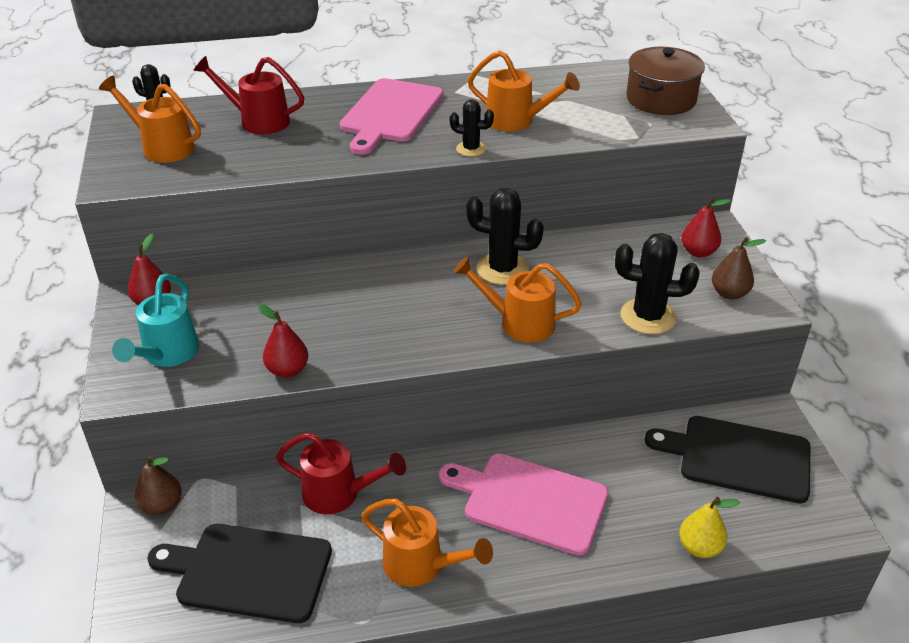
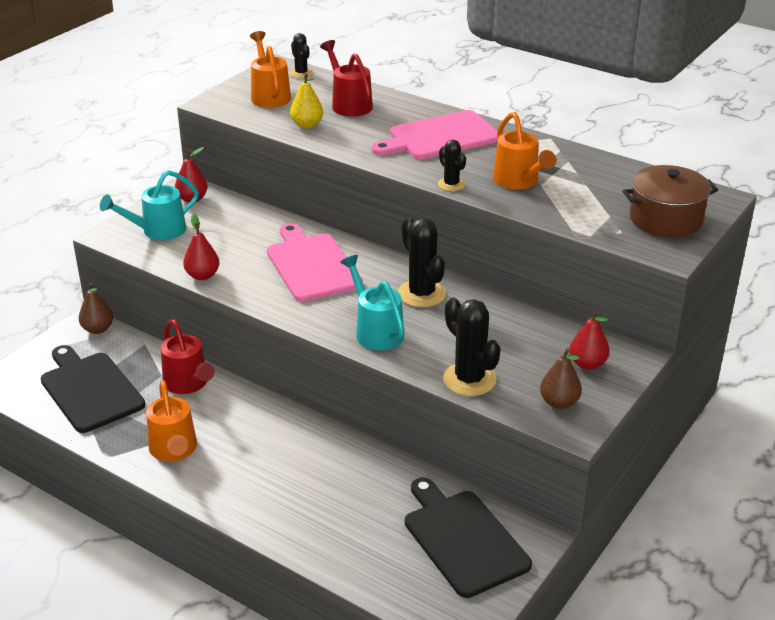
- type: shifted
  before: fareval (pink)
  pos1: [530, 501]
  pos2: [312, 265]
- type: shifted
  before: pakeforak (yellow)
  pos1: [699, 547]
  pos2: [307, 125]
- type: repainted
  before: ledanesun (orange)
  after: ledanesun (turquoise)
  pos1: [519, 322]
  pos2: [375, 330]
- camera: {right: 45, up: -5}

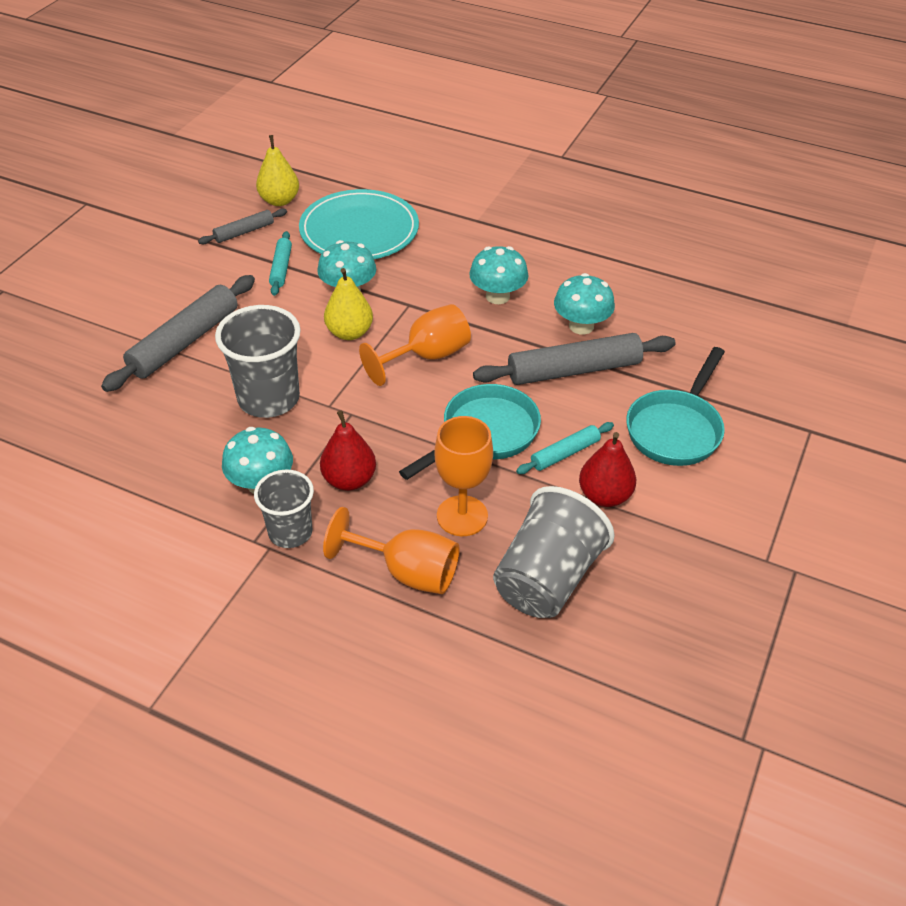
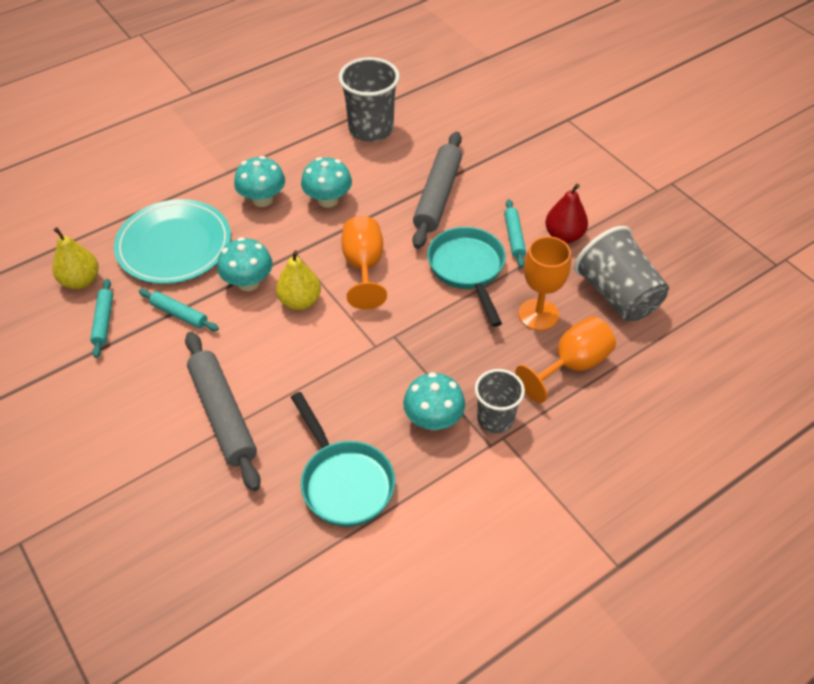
- type: gone
  before: pakeforak (red)
  pos1: [349, 480]
- type: shifted
  before: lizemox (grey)
  pos1: [269, 398]
  pos2: [371, 129]
- type: shifted
  before: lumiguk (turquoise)
  pos1: [581, 326]
  pos2: [262, 199]
- type: shifted
  before: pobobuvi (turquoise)
  pos1: [676, 429]
  pos2: [344, 482]
- type: repainted
  before: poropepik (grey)
  after: poropepik (turquoise)
  pos1: [244, 232]
  pos2: [104, 321]
- camera: {right: -60, up: 5}

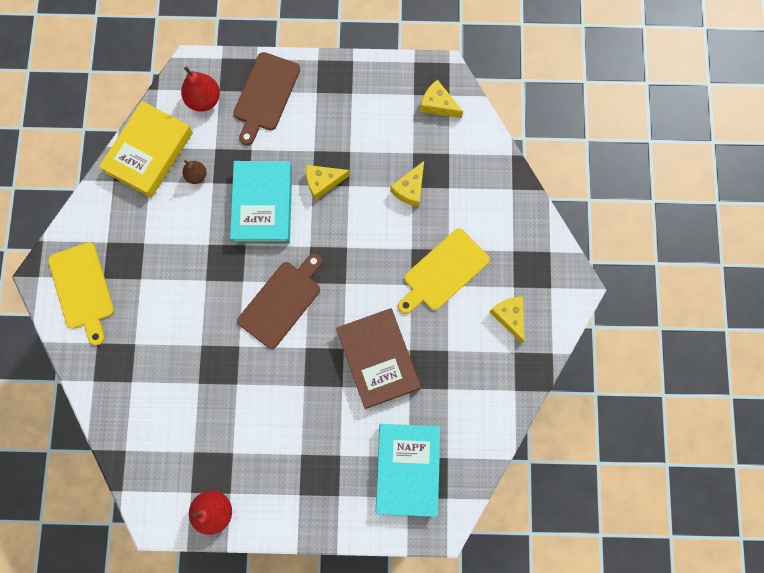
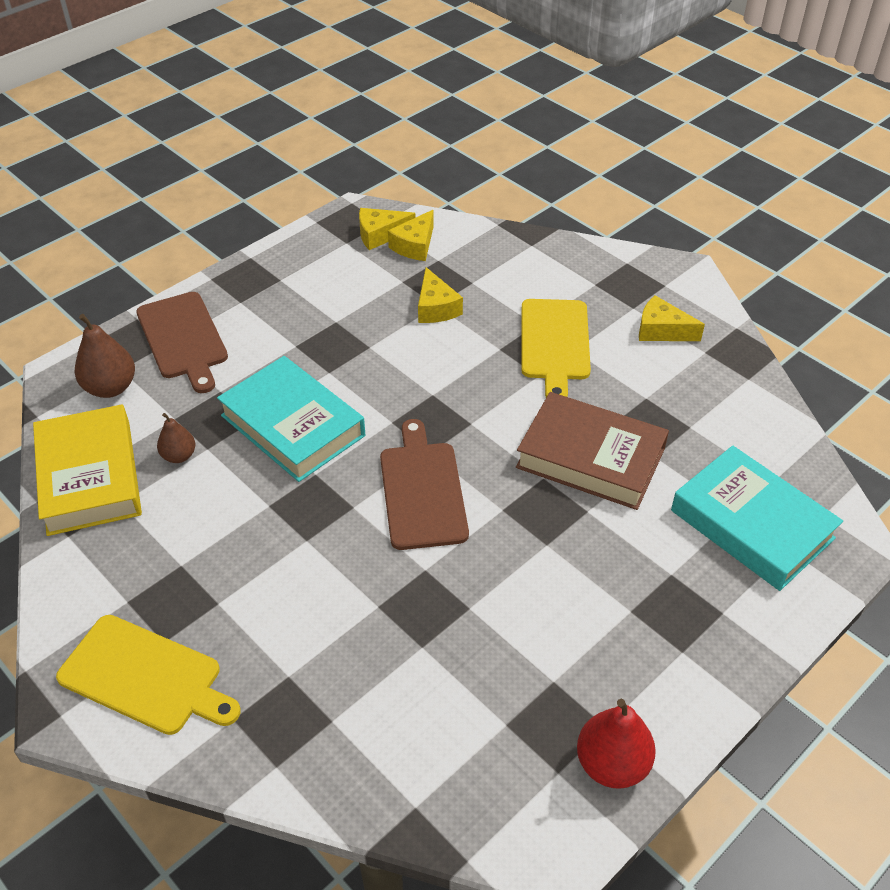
- type: shifted
  before: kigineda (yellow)
  pos1: [323, 182]
  pos2: [415, 245]
- type: repainted
  before: pakeforak (red)
  after: pakeforak (brown)
  pos1: [204, 100]
  pos2: [110, 388]
- camera: {right: -45, up: -30}

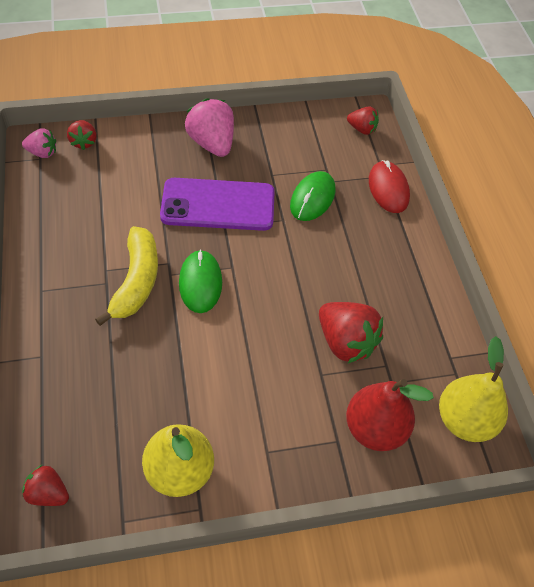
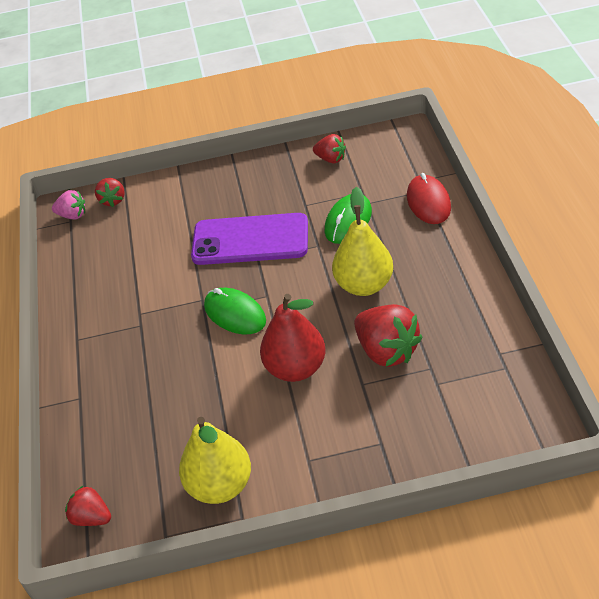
- type: gone
  before: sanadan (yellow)
  pos1: [136, 281]
- type: gone
  before: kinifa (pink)
  pos1: [212, 143]
- type: shifted
  before: pakeforak (red)
  pos1: [375, 429]
  pos2: [296, 368]
- type: shifted
  before: kinifa (red)
  pos1: [362, 129]
  pos2: [331, 159]
- type: shifted
  before: pakeforak (yellow)
  pos1: [464, 420]
  pos2: [364, 285]
- type: rotated
  before: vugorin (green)
  pos1: [200, 283]
  pos2: [235, 314]
  turn: -45
- camera: {right: 10, up: -10}

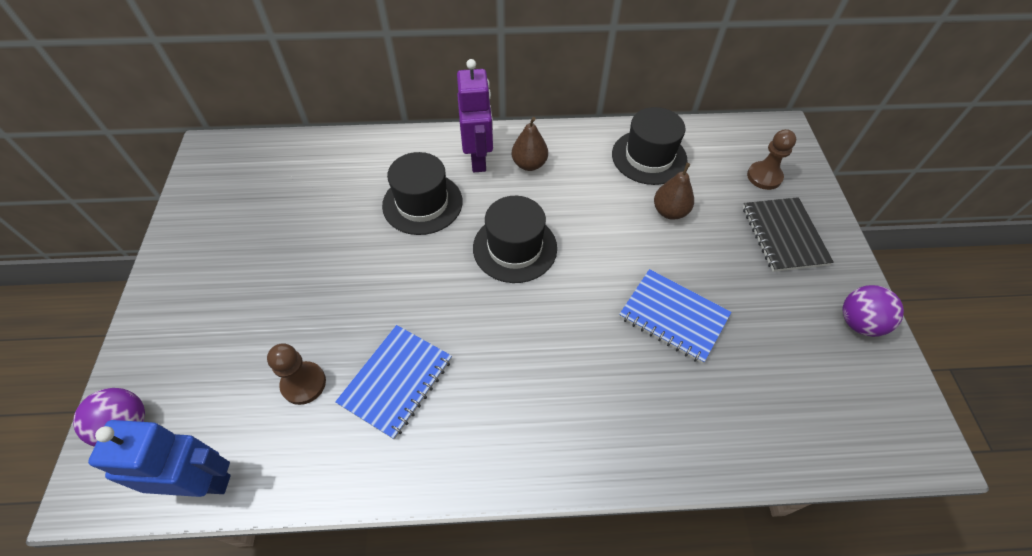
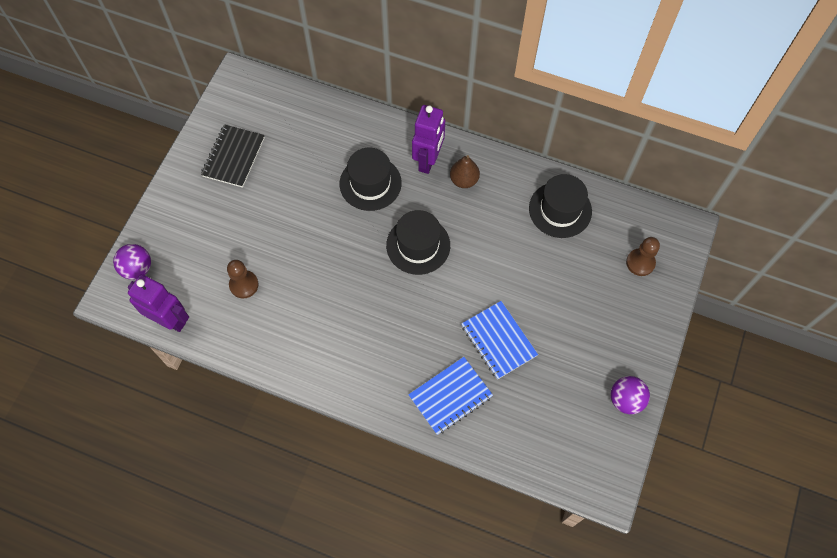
- type: gone
  before: pakeforak (brown)
  pos1: [669, 211]
- type: shifted
  before: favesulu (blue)
  pos1: [396, 381]
  pos2: [450, 396]
- type: shifted
  before: favesulu (black)
  pos1: [784, 235]
  pos2: [233, 157]
- type: repainted
  before: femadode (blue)
  after: femadode (purple)
  pos1: [202, 481]
  pos2: [170, 320]
- camera: {right: 25, up: 10}

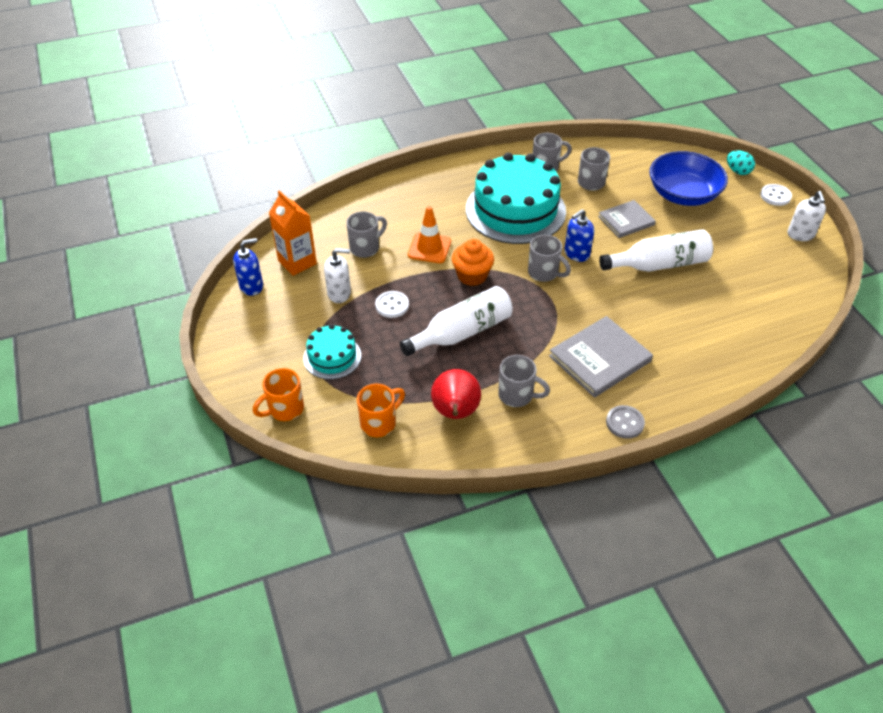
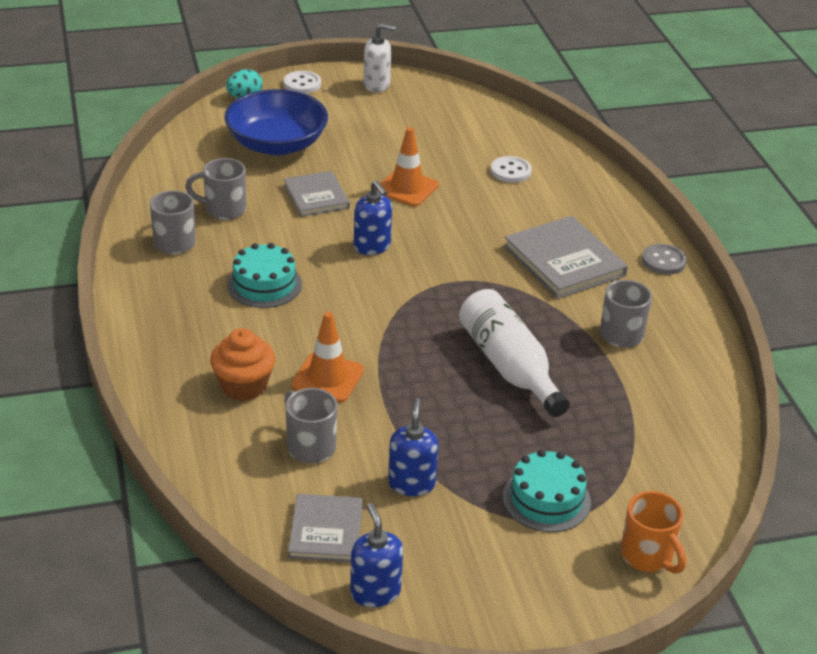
- type: gone
  before: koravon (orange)
  pos1: [379, 423]
- type: gone
  before: pakeforak (red)
  pos1: [455, 413]
- type: gone
  before: koravon (grey)
  pos1: [544, 273]
- type: shifted
  before: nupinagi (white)
  pos1: [392, 305]
  pos2: [510, 171]
- type: shifted
  before: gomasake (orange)
  pos1: [472, 275]
  pos2: [244, 386]
- type: swapped
  before: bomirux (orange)
  after: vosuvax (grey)
  pos1: [297, 262]
  pos2: [326, 531]
- type: swapped
  before: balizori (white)
  after: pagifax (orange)
  pos1: [659, 264]
  pos2: [407, 188]
- type: repainted
  before: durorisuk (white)
  after: durorisuk (blue)
  pos1: [339, 293]
  pos2: [411, 483]
- type: scaled
  before: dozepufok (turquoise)
  pos1: [515, 210]
  pos2: [264, 284]
  scale: 0.49
- camera: {right: -85, up: -10}

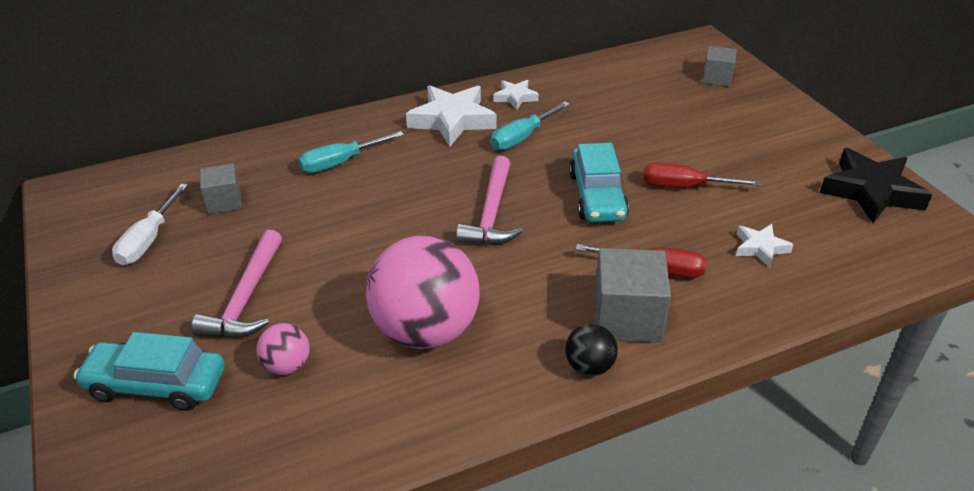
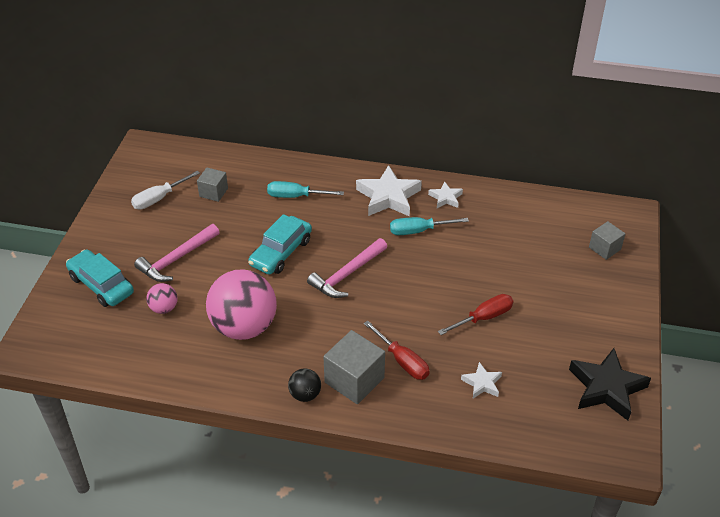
- type: shifted
  before: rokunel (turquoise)
  pos1: [597, 196]
  pos2: [281, 252]
- type: rotated
  before: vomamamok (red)
  pos1: [684, 186]
  pos2: [483, 318]
  turn: 105
- camera: {right: 35, up: 5}

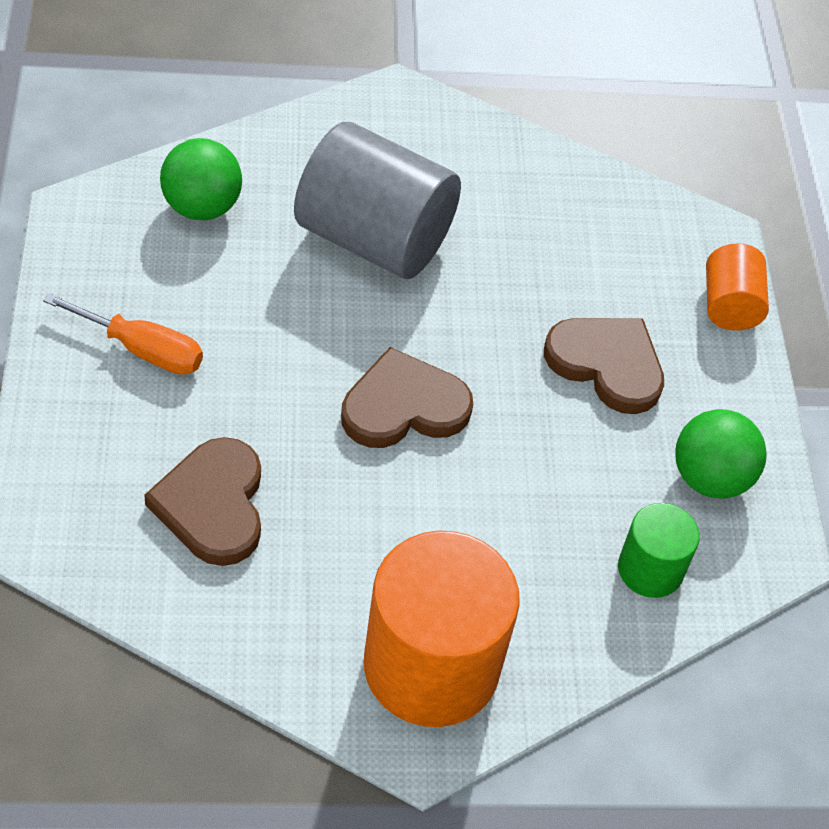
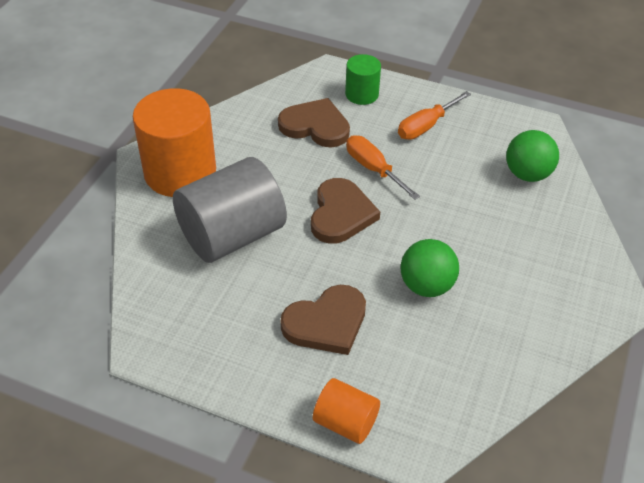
- type: new
  after: vomamamok (orange)
  pos2: [373, 169]
- type: shifted
  before: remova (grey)
  pos1: [374, 239]
  pos2: [232, 235]
- type: shifted
  before: remova (green)
  pos1: [650, 569]
  pos2: [362, 94]
- type: shifted
  before: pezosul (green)
  pos1: [710, 478]
  pos2: [426, 286]
- camera: {right: 120, up: -5}

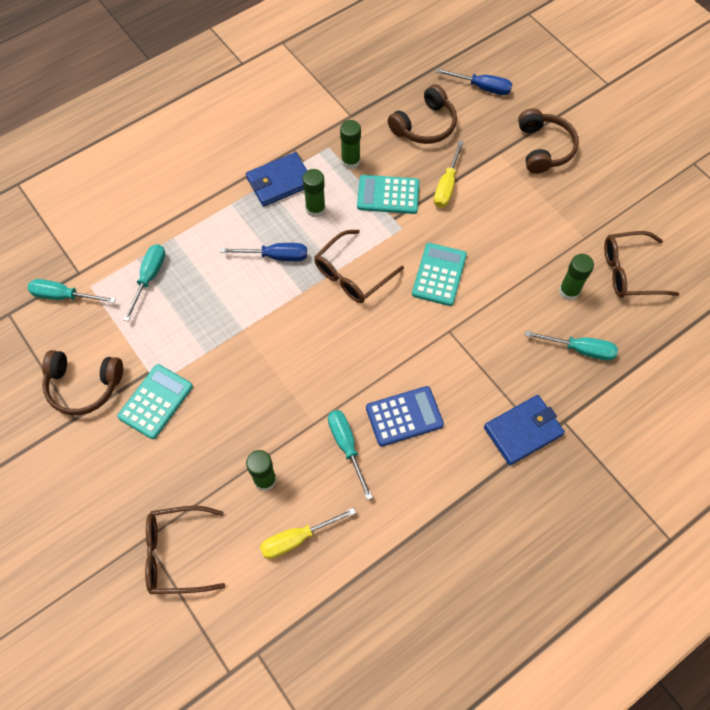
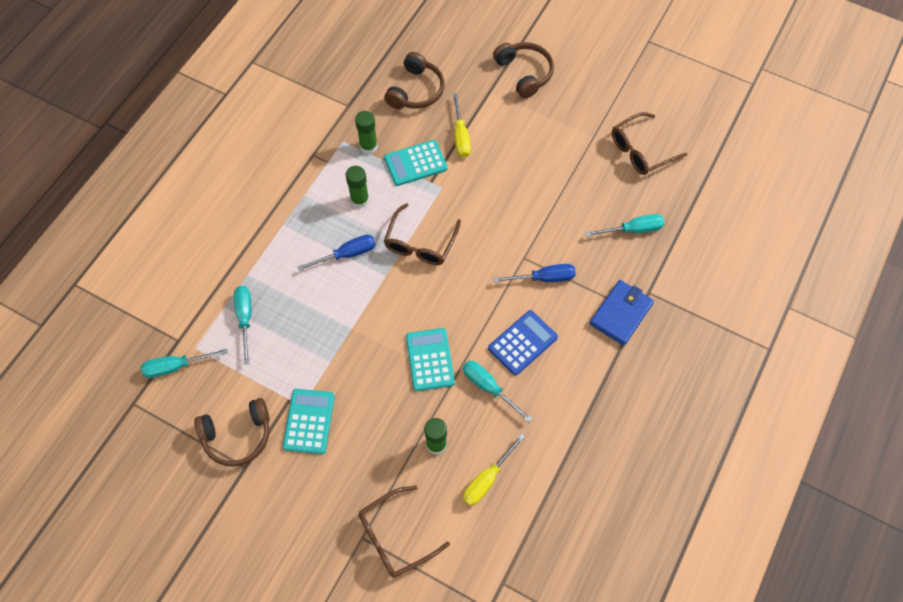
- type: gone
  before: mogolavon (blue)
  pos1: [279, 182]
- type: gone
  before: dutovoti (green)
  pos1: [569, 291]
- type: shifted
  before: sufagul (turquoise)
  pos1: [439, 274]
  pos2: [430, 359]
- type: shifted
  before: vomamamok (blue)
  pos1: [482, 87]
  pos2: [544, 278]
- camera: {right: -25, up: 0}

